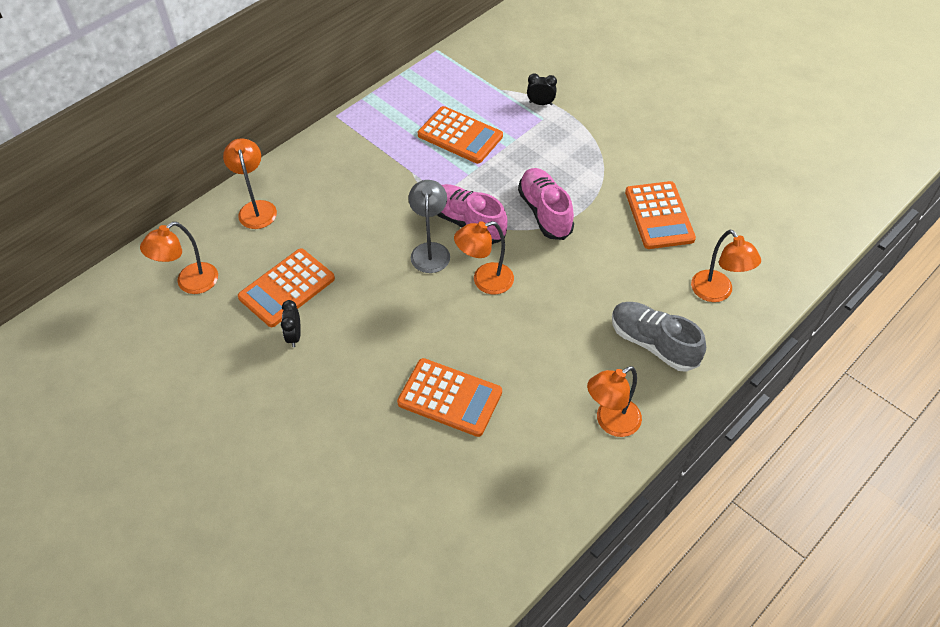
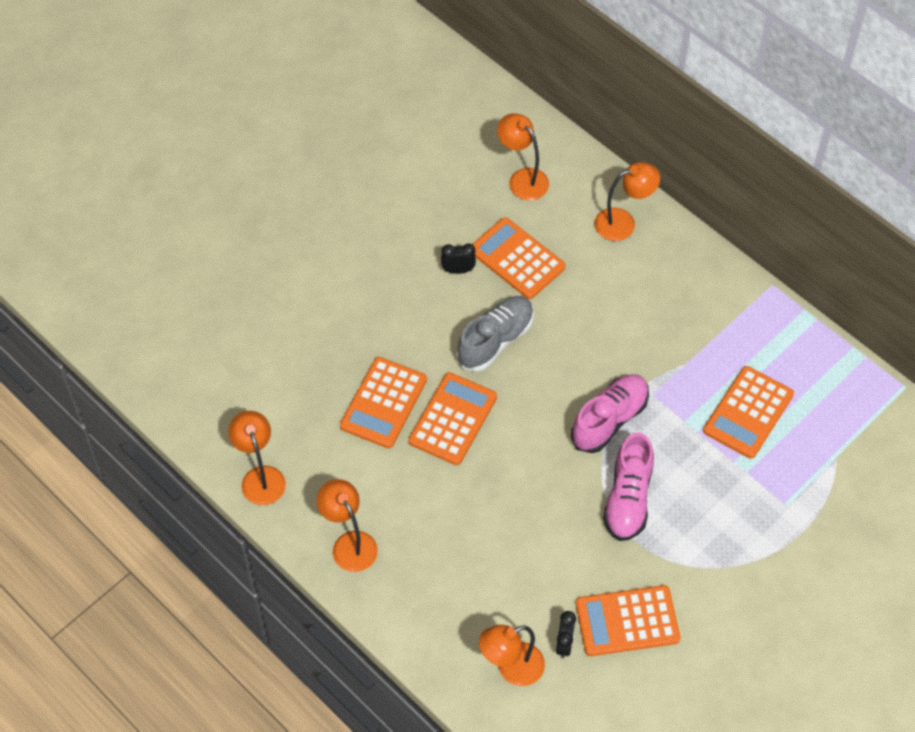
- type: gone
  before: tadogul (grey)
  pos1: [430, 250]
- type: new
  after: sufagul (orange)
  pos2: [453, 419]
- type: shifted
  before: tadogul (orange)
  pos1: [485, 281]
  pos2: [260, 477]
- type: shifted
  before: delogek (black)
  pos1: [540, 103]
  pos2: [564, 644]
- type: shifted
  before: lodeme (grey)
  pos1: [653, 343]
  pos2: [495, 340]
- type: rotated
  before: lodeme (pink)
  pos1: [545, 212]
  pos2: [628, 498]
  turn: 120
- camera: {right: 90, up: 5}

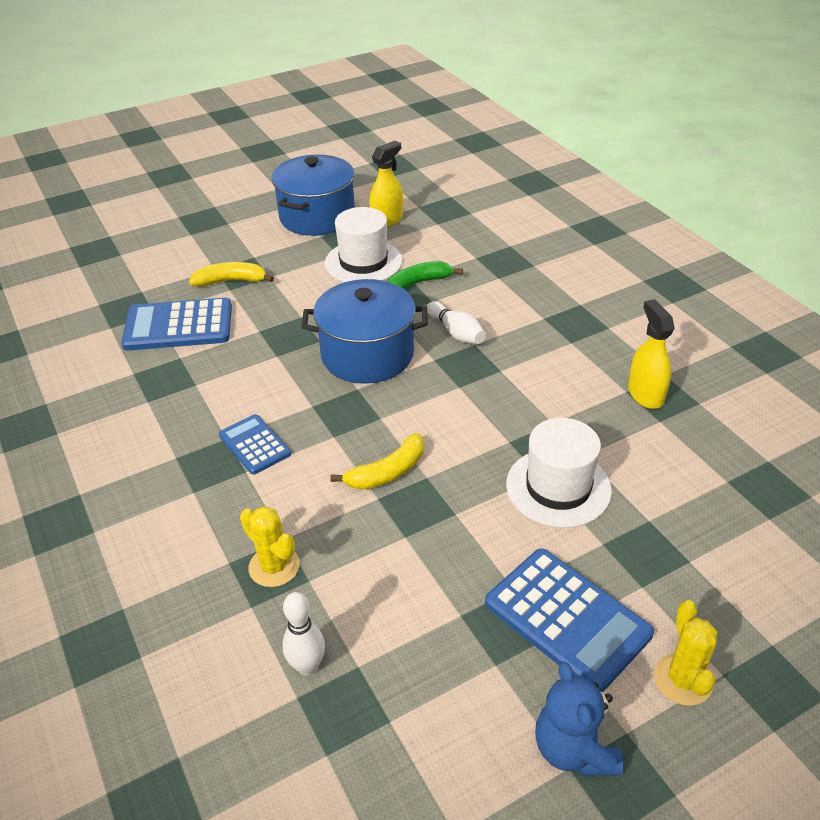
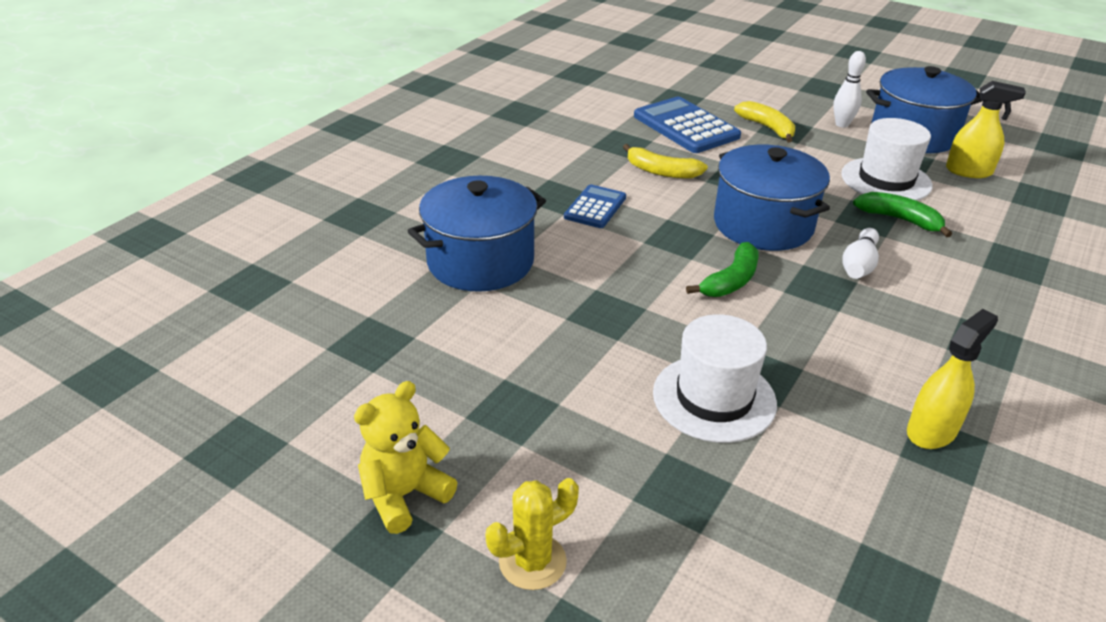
- type: gone
  before: sufagul (blue)
  pos1: [567, 619]
- type: new
  after: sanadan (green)
  pos2: [731, 281]
- type: shifted
  before: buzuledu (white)
  pos1: [307, 666]
  pos2: [842, 124]
- type: shifted
  before: sanadan (yellow)
  pos1: [387, 472]
  pos2: [661, 171]
- type: swapped
  before: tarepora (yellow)
  after: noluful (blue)
  pos1: [274, 566]
  pos2: [480, 261]
- type: repainted
  before: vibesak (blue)
  after: vibesak (yellow)
  pos1: [573, 749]
  pos2: [404, 495]
- camera: {right: 60, up: -5}

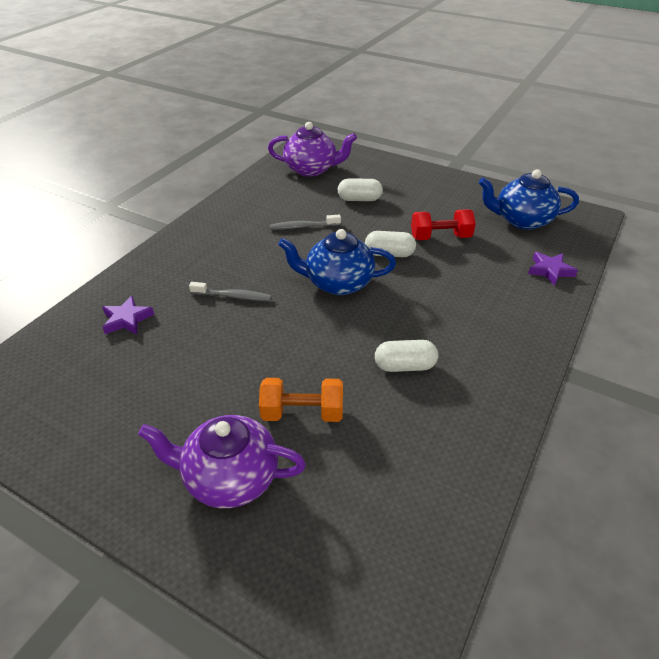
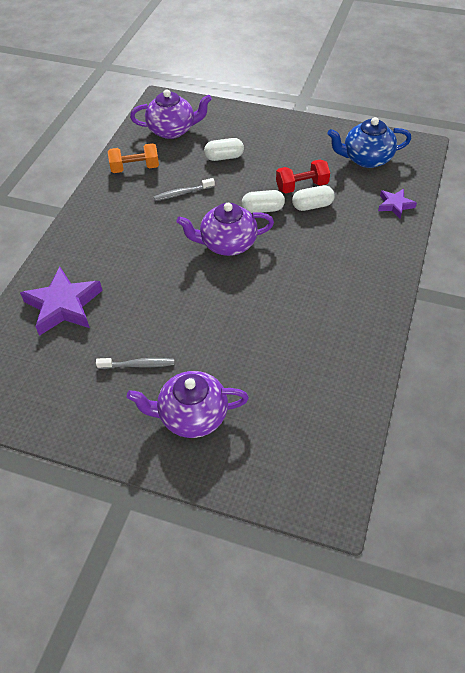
- type: shifted
  before: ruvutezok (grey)
  pos1: [233, 296]
  pos2: [138, 365]
- type: shifted
  before: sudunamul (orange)
  pos1: [302, 413]
  pos2: [135, 168]
- type: shifted
  before: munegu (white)
  pos1: [405, 366]
  pos2: [312, 206]
- type: repainted
  before: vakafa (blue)
  after: vakafa (purple)
  pos1: [338, 283]
  pos2: [227, 244]
- type: scaled
  before: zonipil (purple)
  pos1: [127, 319]
  pos2: [63, 305]
  scale: 1.86
- camera: {right: -10, up: 10}

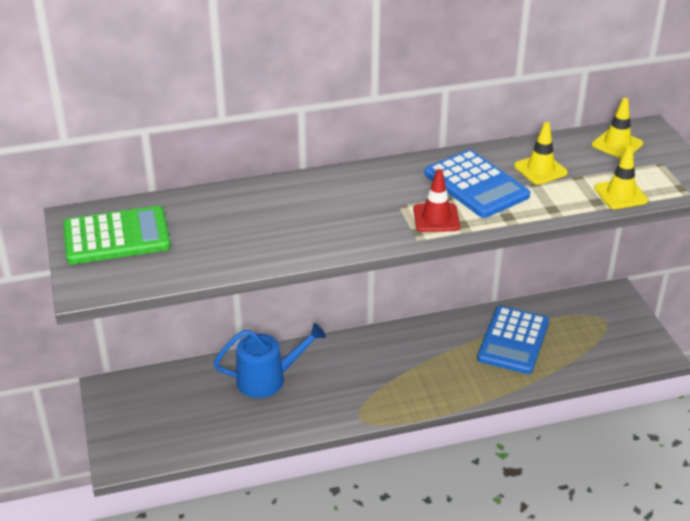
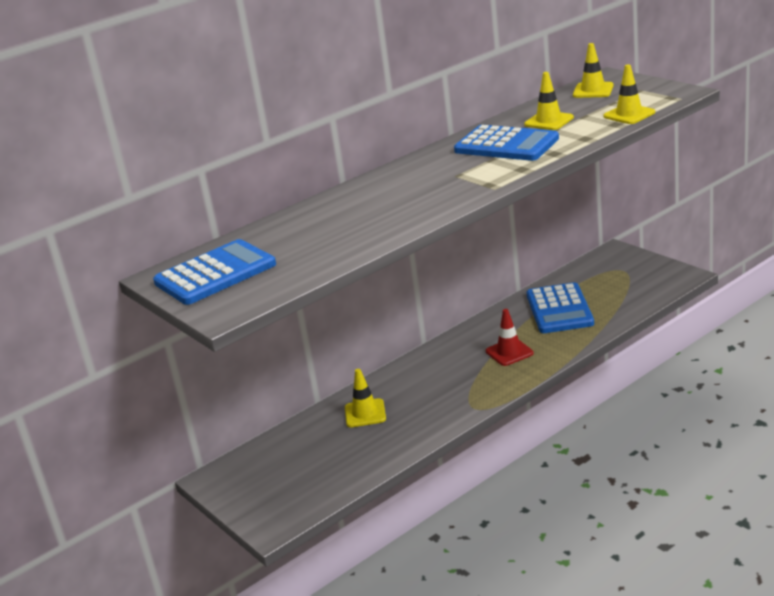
- type: shifted
  before: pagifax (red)
  pos1: [436, 218]
  pos2: [509, 352]
- type: swapped
  before: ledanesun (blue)
  after: pagifax (yellow)
  pos1: [268, 379]
  pos2: [365, 413]
- type: repainted
  before: sufagul (green)
  after: sufagul (blue)
  pos1: [116, 237]
  pos2: [215, 274]
- camera: {right: -20, up: -10}

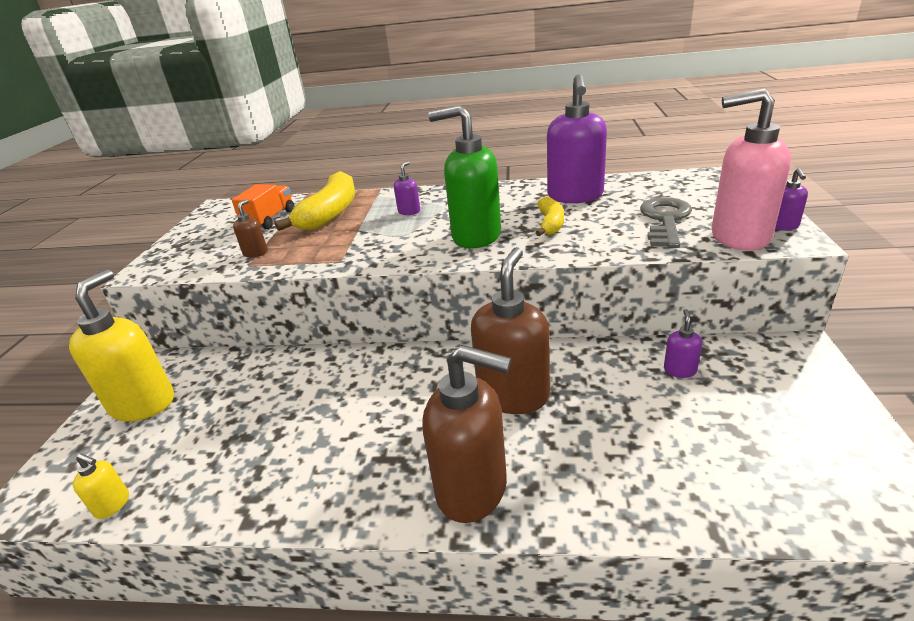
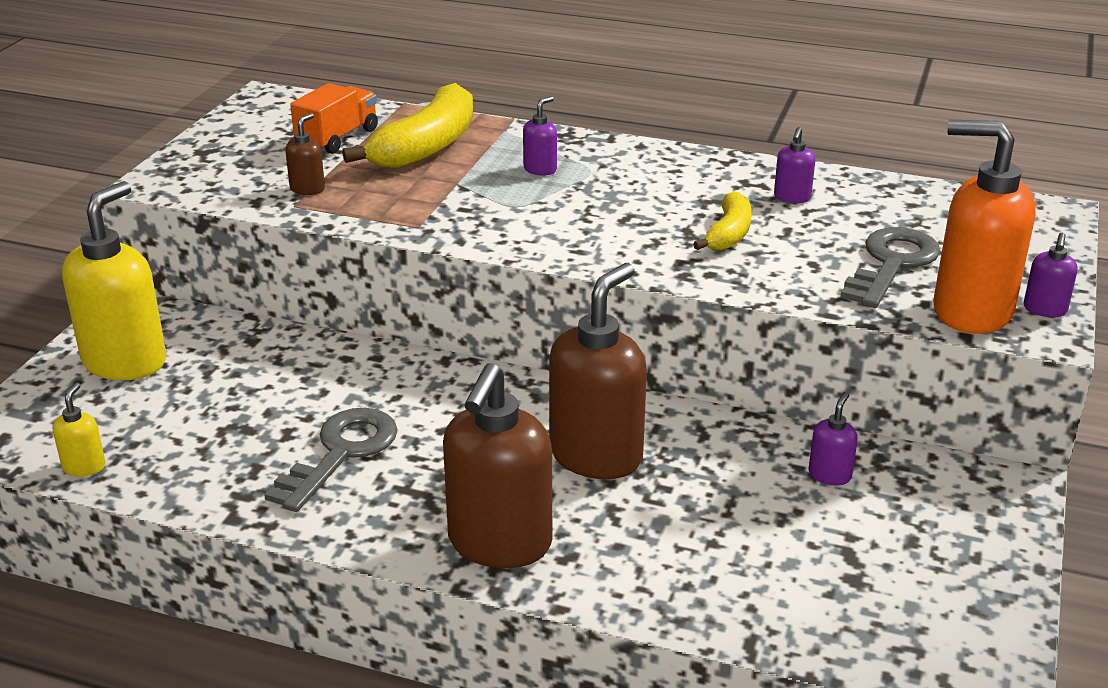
- type: gone
  before: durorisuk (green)
  pos1: [475, 236]
- type: new
  after: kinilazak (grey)
  pos2: [341, 453]
- type: repainted
  before: durorisuk (pink)
  after: durorisuk (orange)
  pos1: [739, 237]
  pos2: [971, 311]
- type: rotated
  before: durorisuk (yellow)
  pos1: [113, 505]
  pos2: [84, 467]
  turn: -120
- type: rotated
  before: durorisuk (brown)
  pos1: [473, 489]
  pos2: [499, 543]
  turn: 75
- type: scaled
  before: durorisuk (purple)
  pos1: [575, 196]
  pos2: [792, 197]
  scale: 0.44
- camera: {right: 10, up: 0}

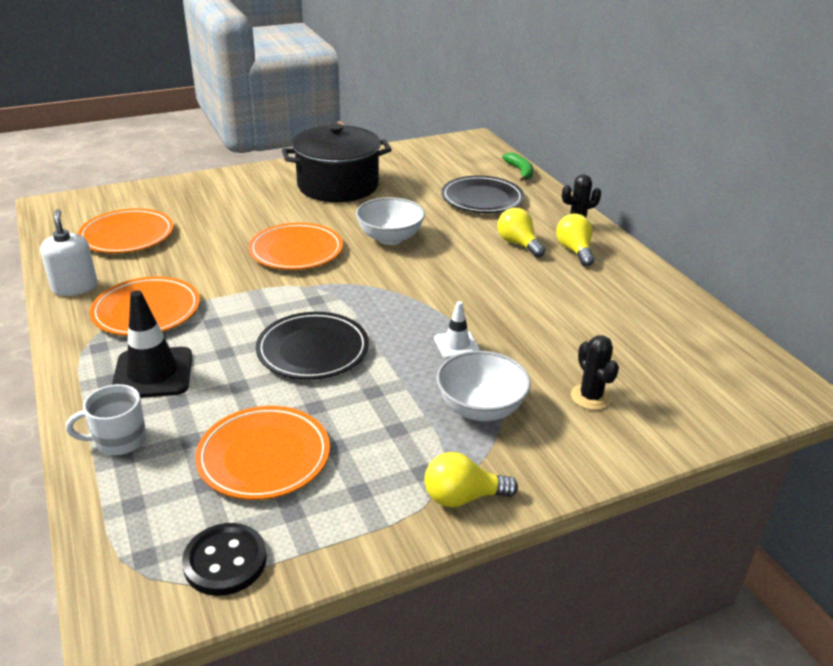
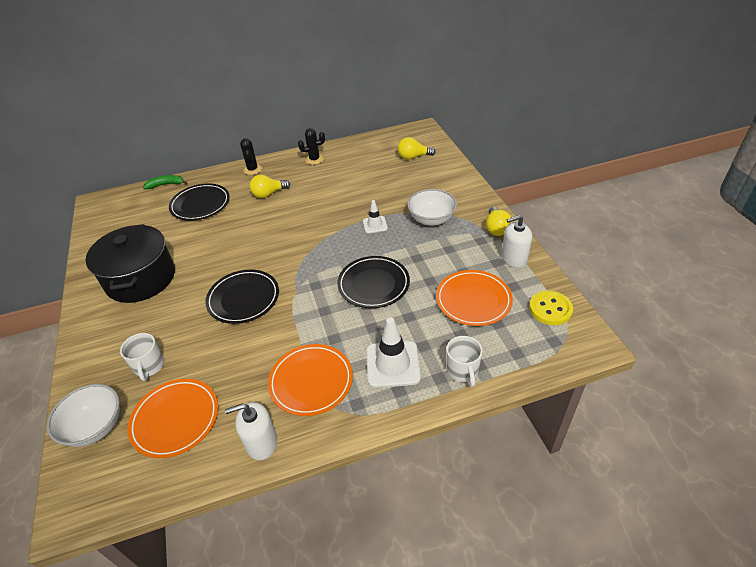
- type: new
  after: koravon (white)
  pos2: [149, 366]
- type: new
  after: durorisuk (white)
  pos2: [514, 258]
- type: shifted
  before: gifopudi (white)
  pos1: [390, 238]
  pos2: [95, 427]
- type: shifted
  before: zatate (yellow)
  pos1: [574, 251]
  pos2: [413, 157]
- type: shifted
  before: tarepora (black)
  pos1: [590, 397]
  pos2: [314, 159]
- type: repainted
  before: pagifax (black)
  after: pagifax (white)
  pos1: [153, 373]
  pos2: [392, 364]
- type: repainted
  before: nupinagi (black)
  after: nupinagi (yellow)
  pos1: [225, 561]
  pos2: [550, 309]
- type: repainted
  before: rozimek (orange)
  after: rozimek (black)
  pos1: [296, 251]
  pos2: [243, 299]
- camera: {right: -80, up: 10}

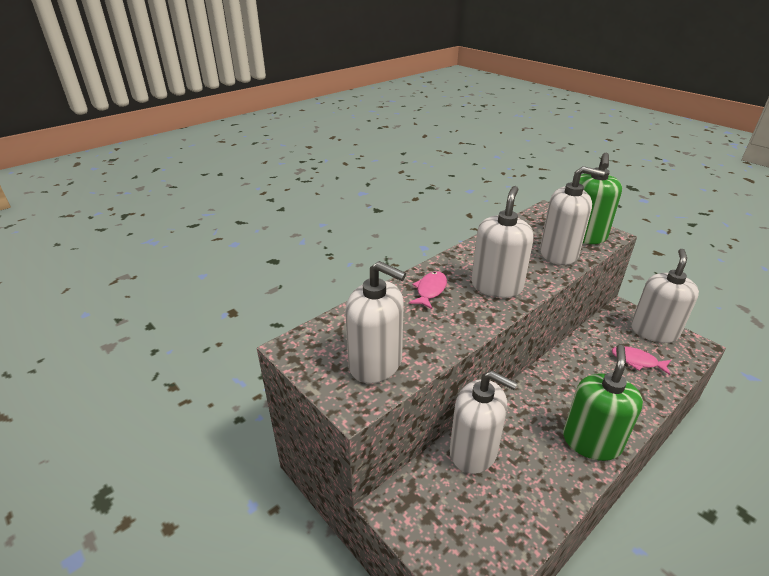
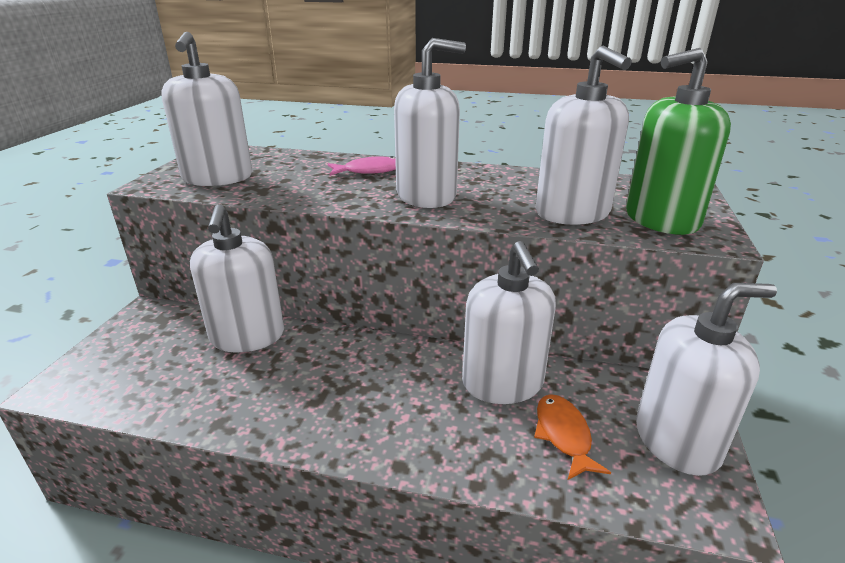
- type: gone
  before: durorisuk (green)
  pos1: [591, 442]
- type: new
  after: durorisuk (white)
  pos2: [502, 383]
- type: repainted
  before: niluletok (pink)
  after: niluletok (orange)
  pos1: [637, 361]
  pos2: [563, 435]
- camera: {right: 55, up: -5}

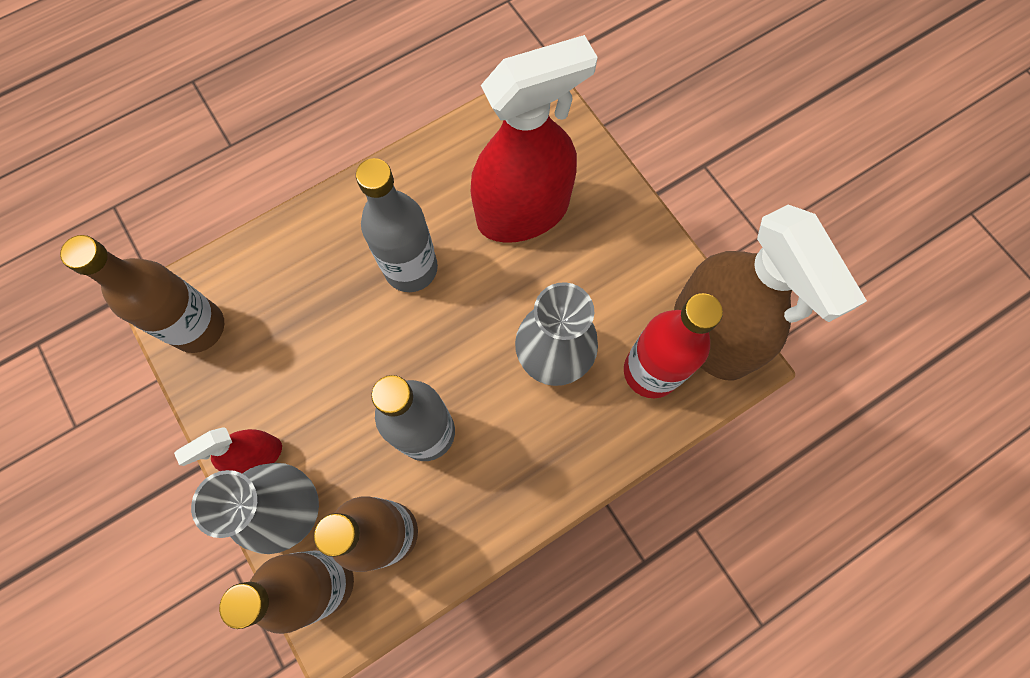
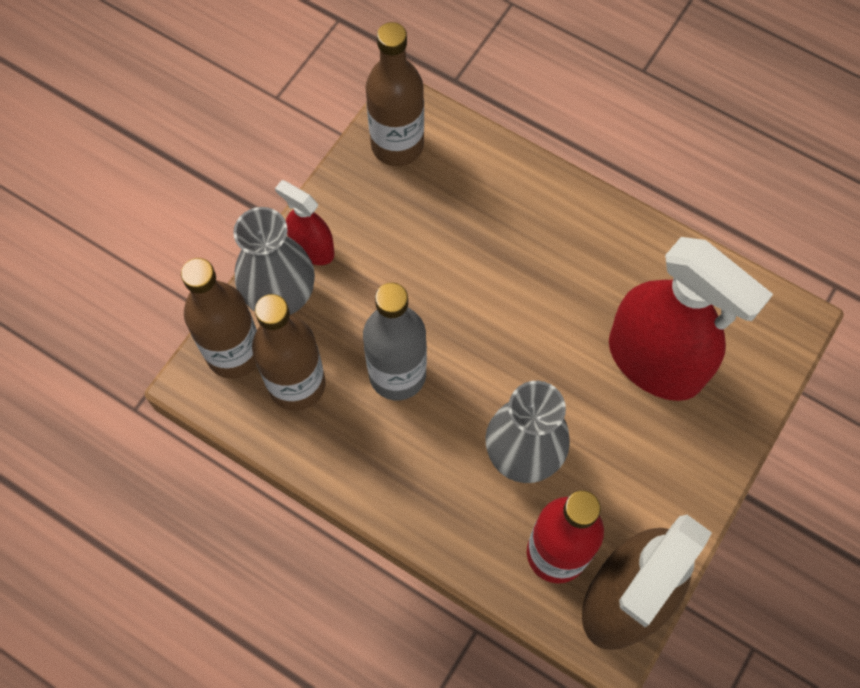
- type: gone
  before: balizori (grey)
  pos1: [411, 268]
- camera: {right: 65, up: -5}

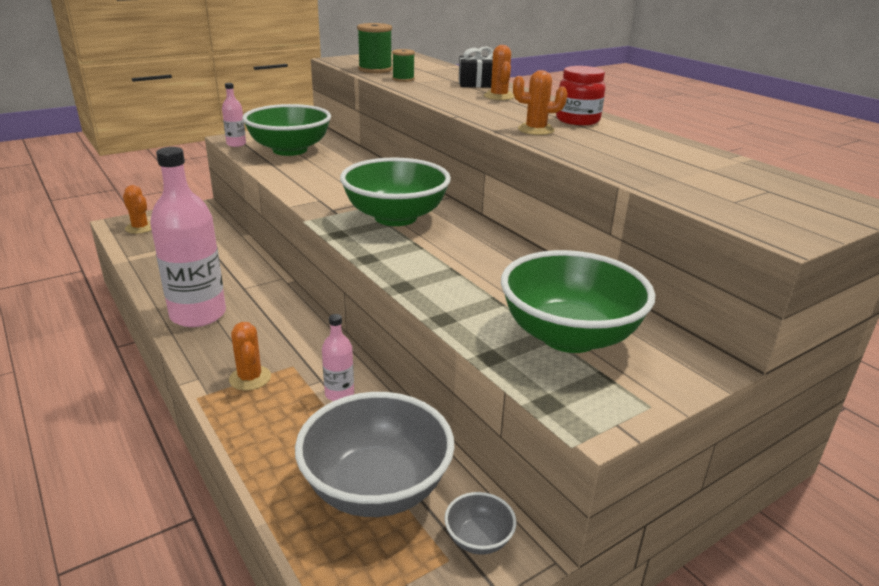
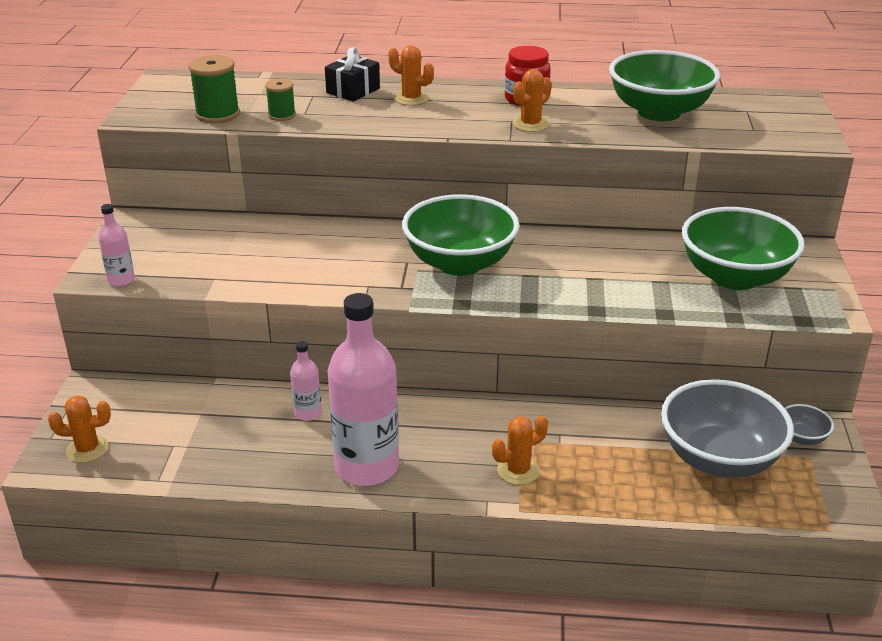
- type: shifted
  before: gifopudi (green)
  pos1: [290, 150]
  pos2: [659, 112]
- type: shifted
  before: balizori (pink)
  pos1: [339, 394]
  pos2: [308, 413]
- type: rotated
  before: tarepora (orange)
  pos1: [250, 378]
  pos2: [518, 471]
  turn: -45
- camera: {right: -50, up: 5}

